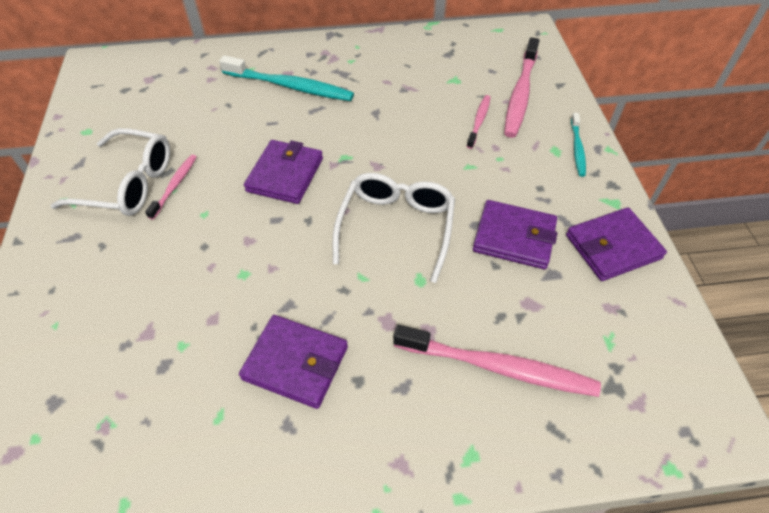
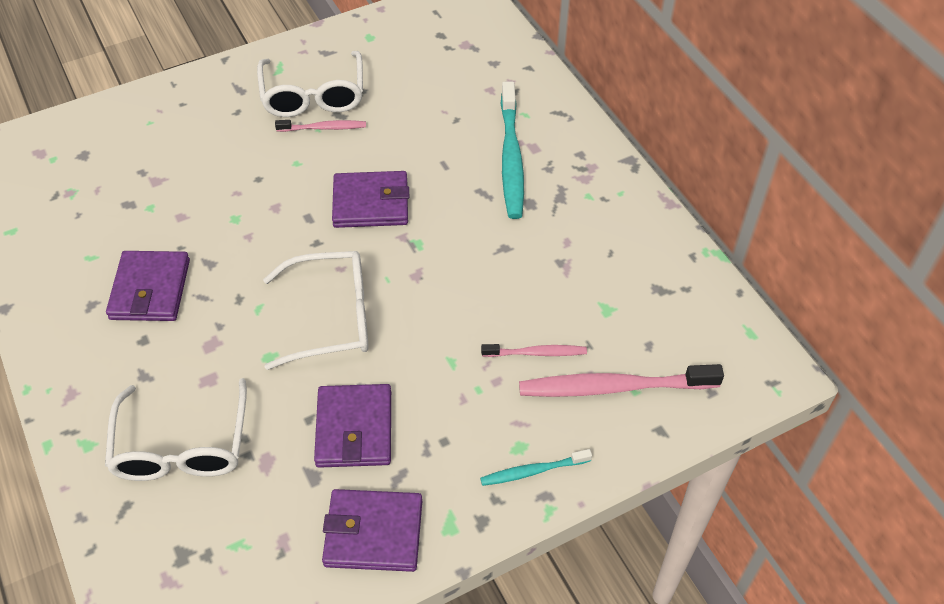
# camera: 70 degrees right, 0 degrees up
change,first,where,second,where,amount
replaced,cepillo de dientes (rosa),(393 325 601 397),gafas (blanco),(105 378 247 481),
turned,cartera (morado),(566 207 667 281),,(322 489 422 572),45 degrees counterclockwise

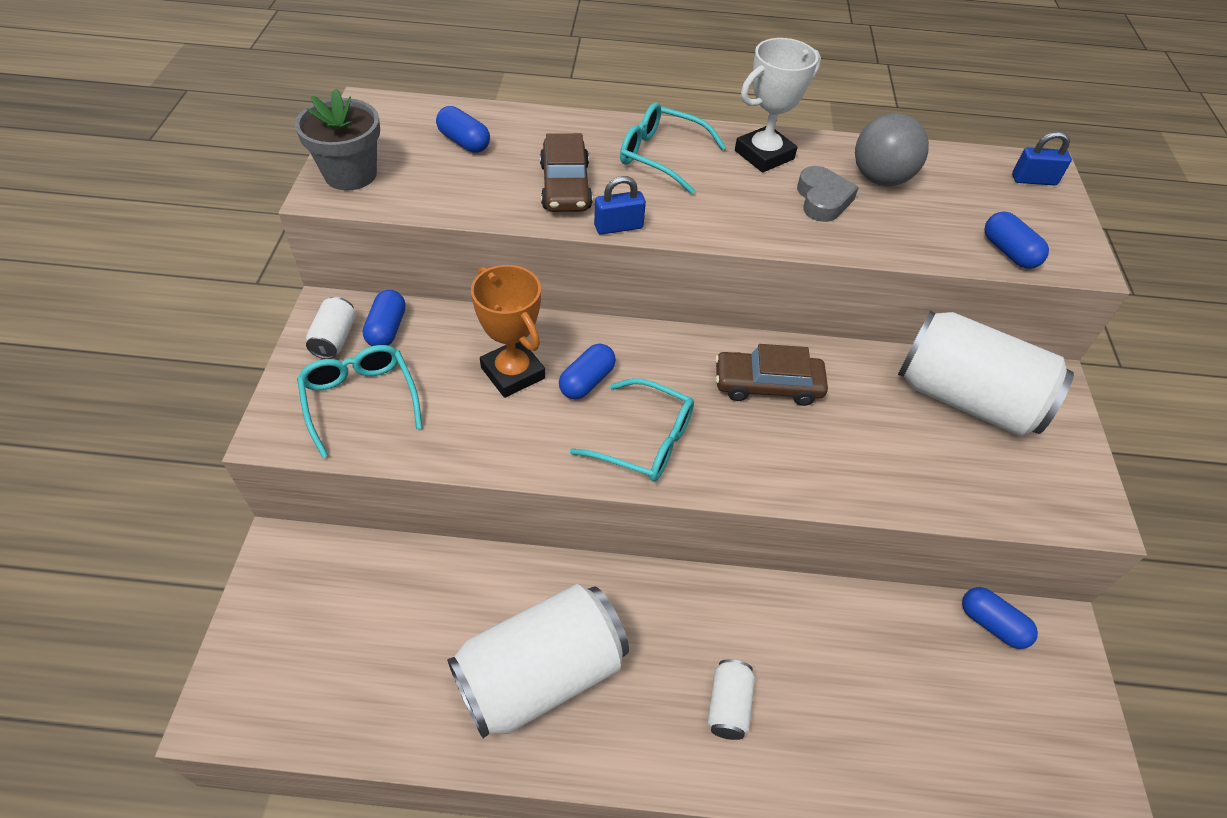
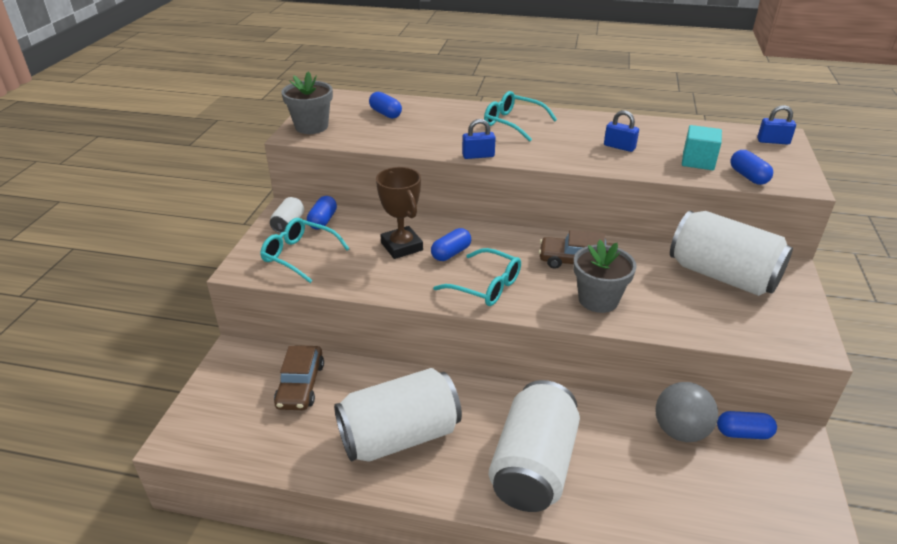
# camera: 10 degrees right, 15 degrees down
change,first,where,second,where,amount
turned,gafas (turquesa),(297 345 422 458),,(260 218 350 283),45 degrees counterclockwise
recoloured,trofeo (naranja),(471 265 545 398),trofeo (marrón),(376 167 423 259),
moved,coche (marrón),(540 133 593 212),,(274 345 324 410),
resized,lata (blanco),(708 659 755 740),,(489 380 580 512),x2.35
removed,trofeo (blanco),(735 38 821 173),,,
replaced,corazón (gris),(797 166 859 222),candado (azul),(604 110 639 152),
moved,pelota (gris),(855 113 929 186),,(655 382 718 442),
turned,cápsula (azul),(962 587 1038 649),,(717 411 777 439),45 degrees counterclockwise
added,,,maceta (gris),(573 240 637 313),
added,,,cubo (turquesa),(682 125 722 170),

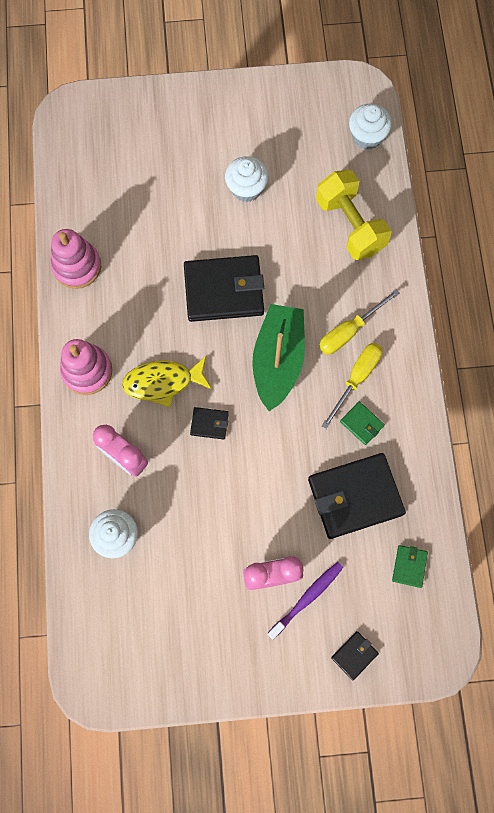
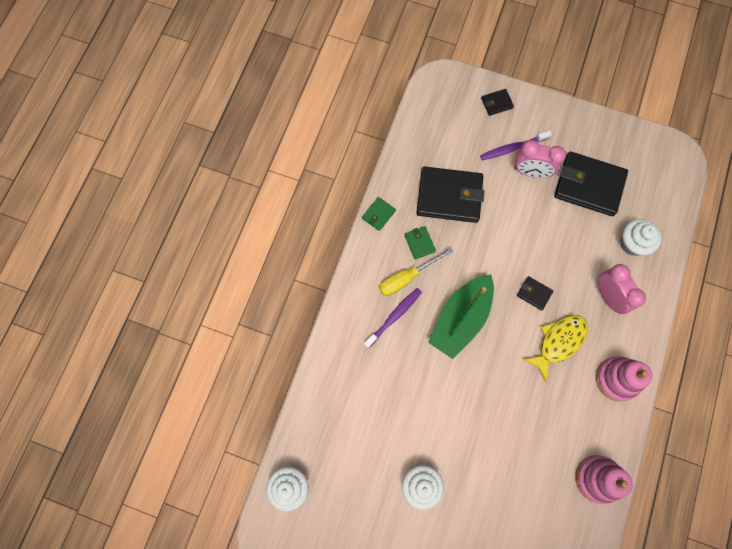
# camera: 155 degrees left, 0 degrees up
change,first,where,second,where,amount
turned,pez (amarillo),(122 356 212 407),,(523 315 588 381),60 degrees counterclockwise
moved,cartera (negro),(184 255 264 322),,(554 151 628 216),
removed,mancuerna (amarillo),(316 169 391 260),,,
replaced,destornillador (amarillo),(319 289 400 354),cepillo de dientes (morado),(364 288 422 349),
moved,cartera (verde),(392 545 428 588),,(362 197 396 231),

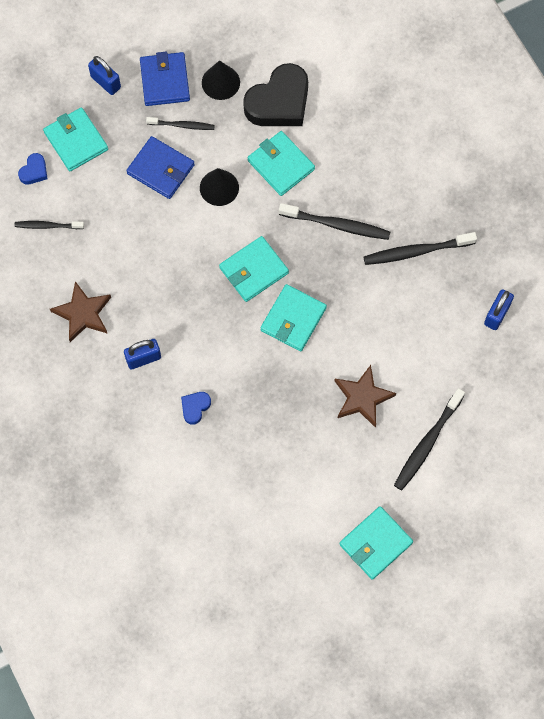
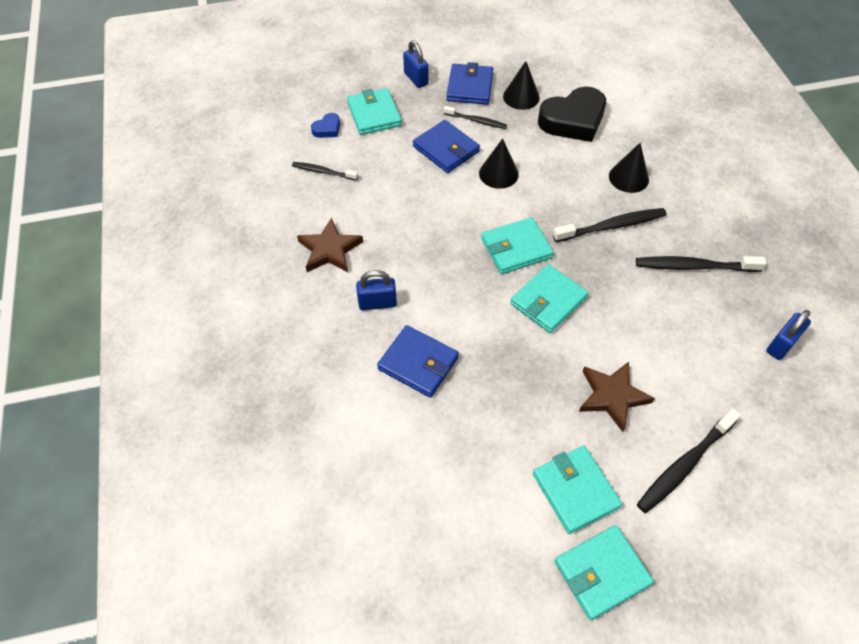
# camera: 15 degrees right, 15 degrees down
change,first,where,second,where,amount
replaced,corazón (azul),(181 392 211 425),cartera (azul),(377 325 459 398),
moved,cartera (turquesa),(247 131 315 196),,(533 446 622 534),
turned,cepillo de dientes (negro),(279 203 390 240),,(553 208 667 242),45 degrees counterclockwise
added,,,cono (negro),(609 143 649 193),

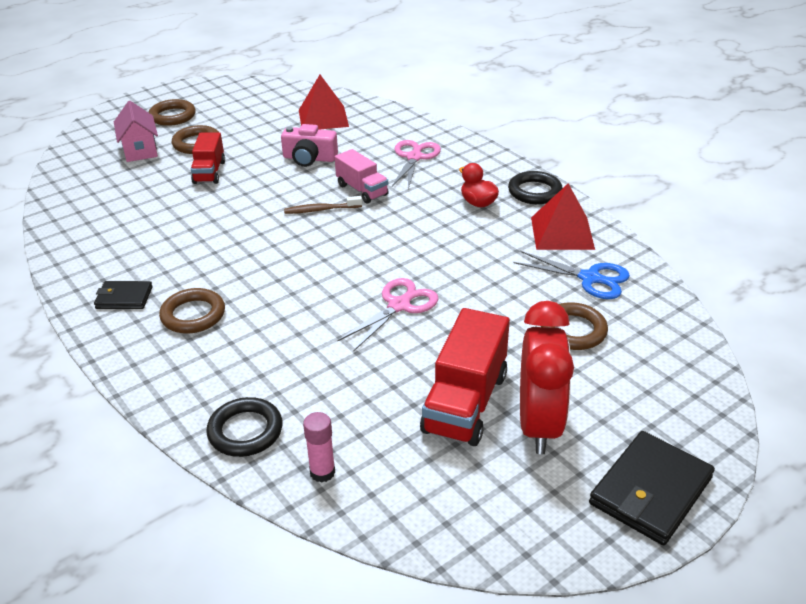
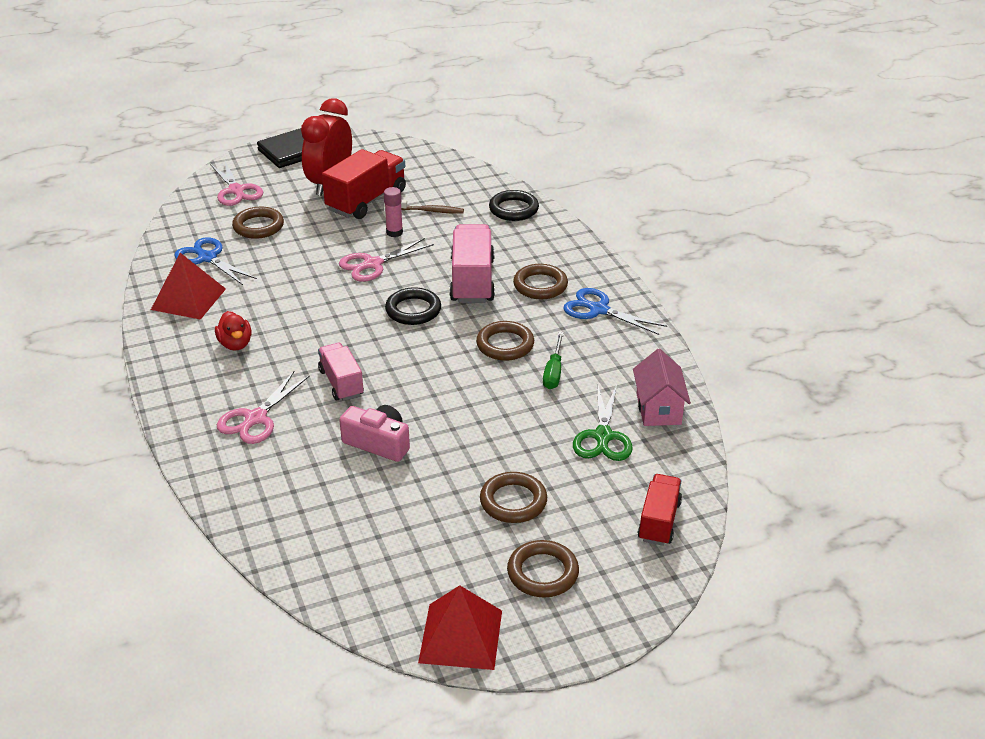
# camera: 165 degrees left, 0 degrees up
change,first,where,second,where,amount
replaced,cartera (negro),(94 281 153 309),tijeras (azul),(563 288 667 335),
moved,casa (rosa),(114 101 158 162),,(633 349 691 426),
moved,camión (rojo),(191 132 225 184),,(638 474 682 546),
moved,cepillo de dientes (marrón),(284 196 362 214),,(401 200 464 214),
moved,pirámide (rojo),(299 75 349 129),,(418 585 502 670),
moved,barra de pegamento (rosa),(303 412 335 483),,(384 187 403 237),
moved,anillo (negro),(508 171 563 204),,(385 287 441 325),
added,,,tijeras (rosa),(210 161 263 206),
added,,,camión (rosa),(449 224 495 303),
added,,,anillo (marrón),(476 321 534 361),
added,,,destornillador (verde),(543 332 564 389),
added,,,tijeras (verde),(573 385 633 461),

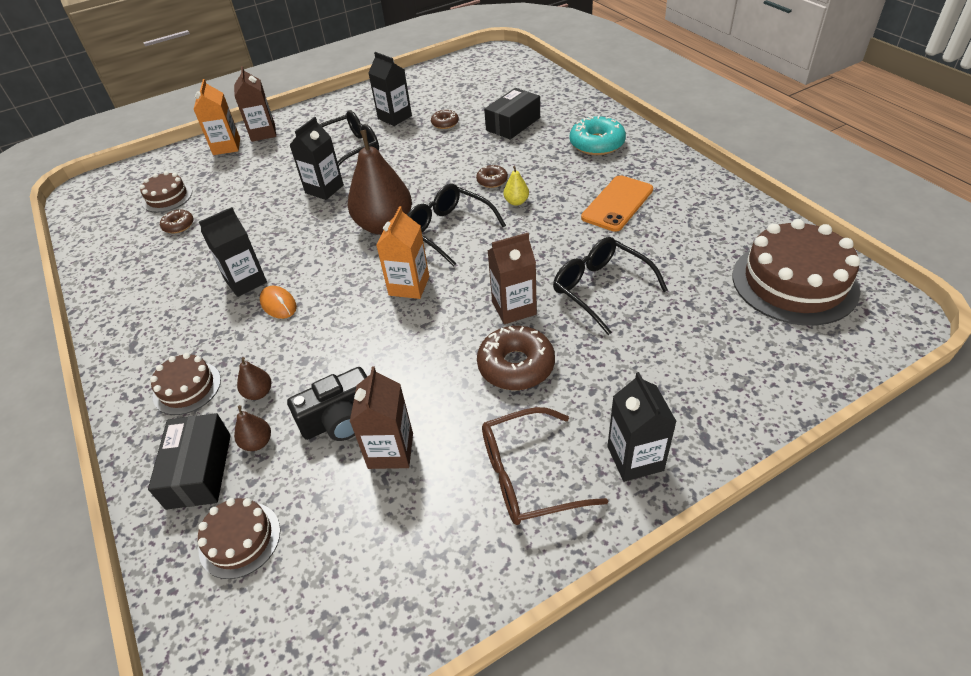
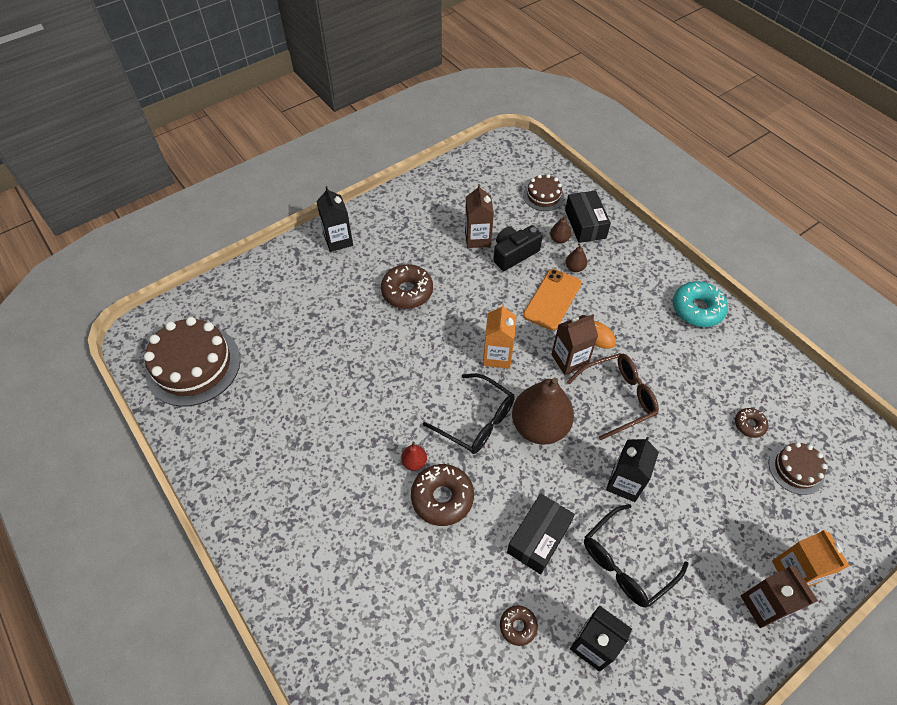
# camera: 170 degrees right, 10 degrees up
change,first,where,second,where,amount
removed,tarta (marrón),(150 353 221 415),,,
removed,cartón de leche (negro),(199 207 267 297),,,
resized,rosquilla (marrón),(476 165 508 188),,(411 464 474 526),x1.85
moved,gafas (marrón),(482 407 608 525),,(567 353 659 440),
moved,caja (negro),(484 88 540 140),,(507 493 575 574),
moved,cartón de leche (marrón),(488 233 537 324),,(551 314 598 375),
recoloured,pera (amarillo),(504 166 529 206),pera (rojo),(401 442 427 471),
removed,gafas (negro),(553 237 668 335),,,
moved,rosquilla (turquesa),(570 115 626 155),,(673 281 728 327),
moved,móvil (naranja),(581 175 653 232),,(523 269 582 330),

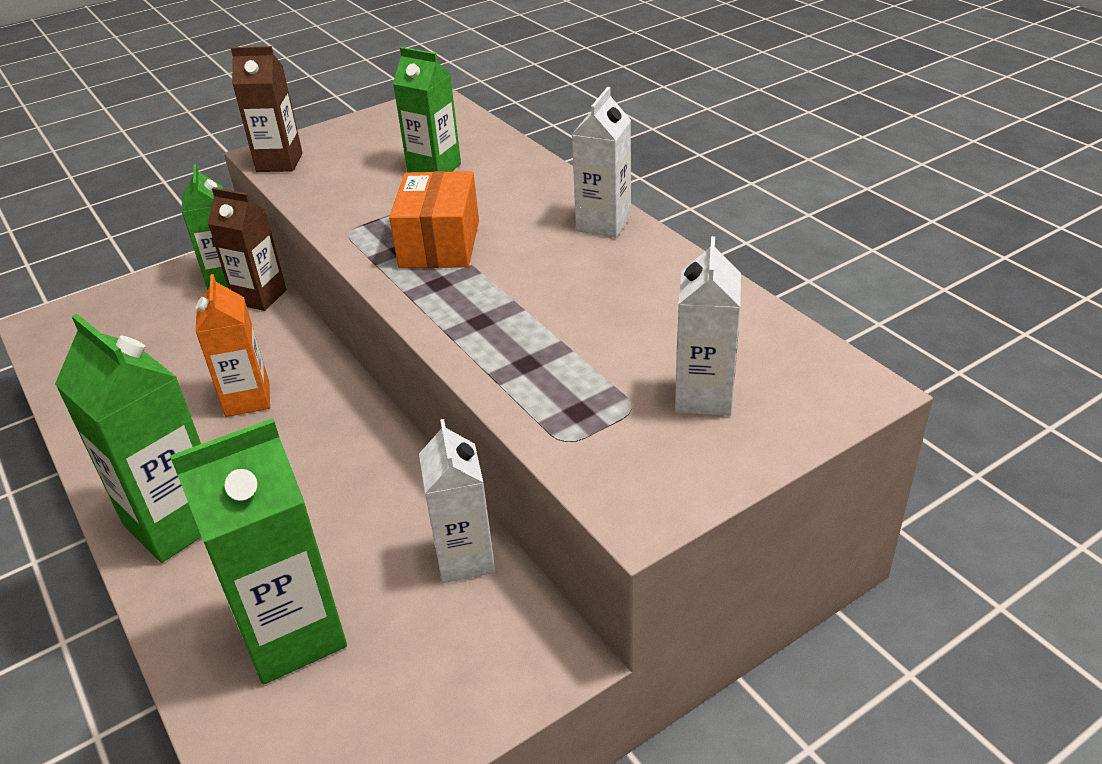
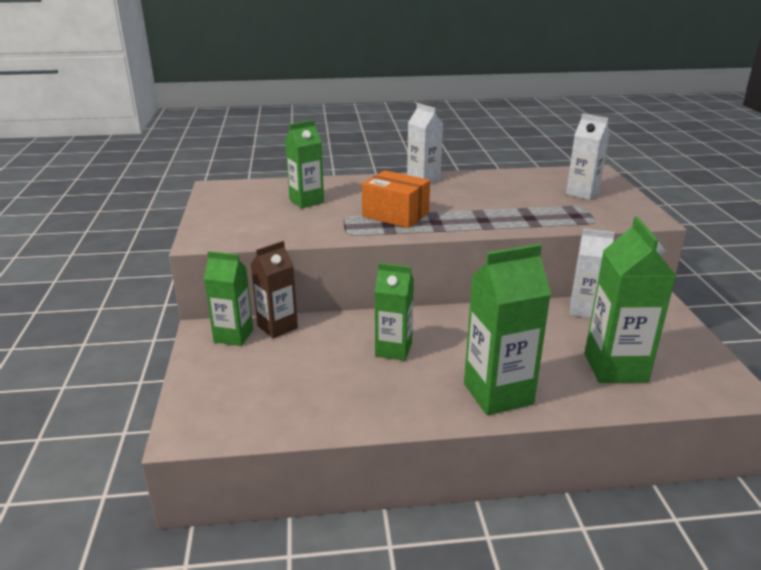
# camera: 65 degrees left, 10 degrees down
change,first,where,second,where,amount
recoloured,cartón de leche (naranja),(196 274 270 417),cartón de leche (verde),(374 263 414 361),
removed,cartón de leche (marrón),(231 46 303 172),,,

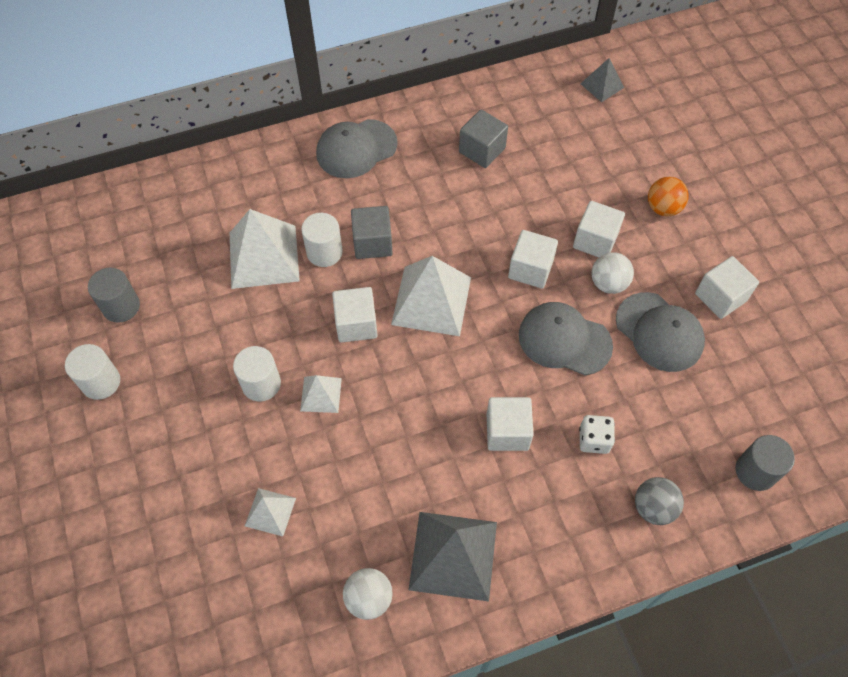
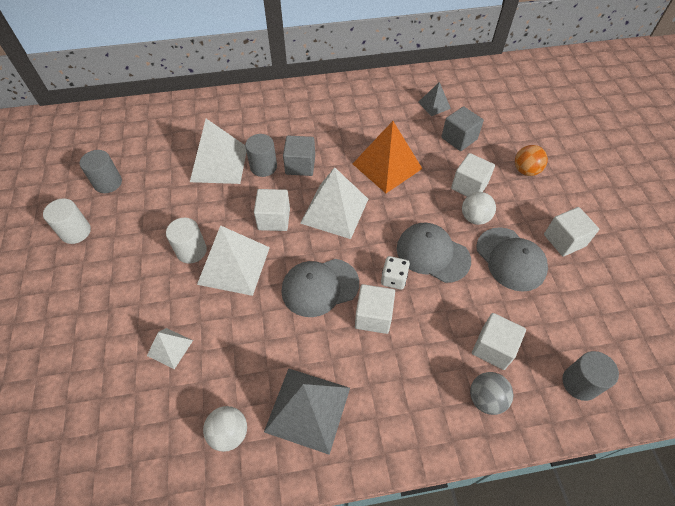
# camera: 10 degrees right, 5 degrees down
change,first,where,second,where,amount
resized,pirámide (blanco),(300 375 342 413),,(197 225 270 296),x1.92
recoloured,cilindro (blanco),(301 213 343 267),cilindro (gris),(245 134 277 177),
moved,gorra (gris),(316 119 398 178),,(281 259 359 317),
moved,cubo (gris),(459 109 508 168),,(441 106 484 151),
moved,cubo (blanco),(508 230 558 289),,(472 313 526 370),
moved,dado (blanco),(579 415 615 454),,(381 256 410 290),
moved,pirámide (gris),(580 58 624 102),,(418 82 451 116),
added,,,pirámide (naranja),(353 121 422 193),

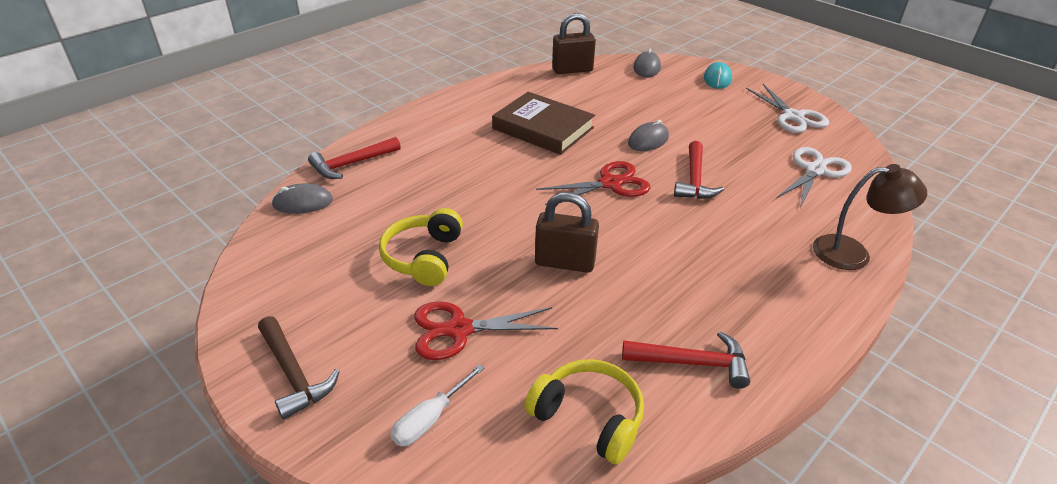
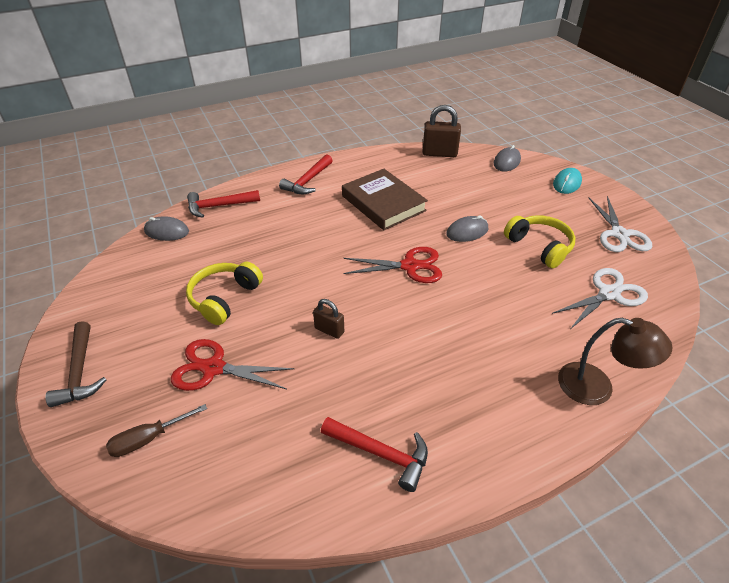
# camera: 20 degrees right, 5 degrees up
change,first,where,second,where,amount
recoloured,destornillador (blanco),(391 364 485 446),destornillador (marrón),(106 404 207 457),
moved,auriculares (amarillo),(524 359 644 464),,(504 215 575 268),
resized,candado (marrón),(535 192 599 273),,(313 299 344 339),x0.59
moved,martillo (rojo),(674 141 724 199),,(279 154 333 194),

